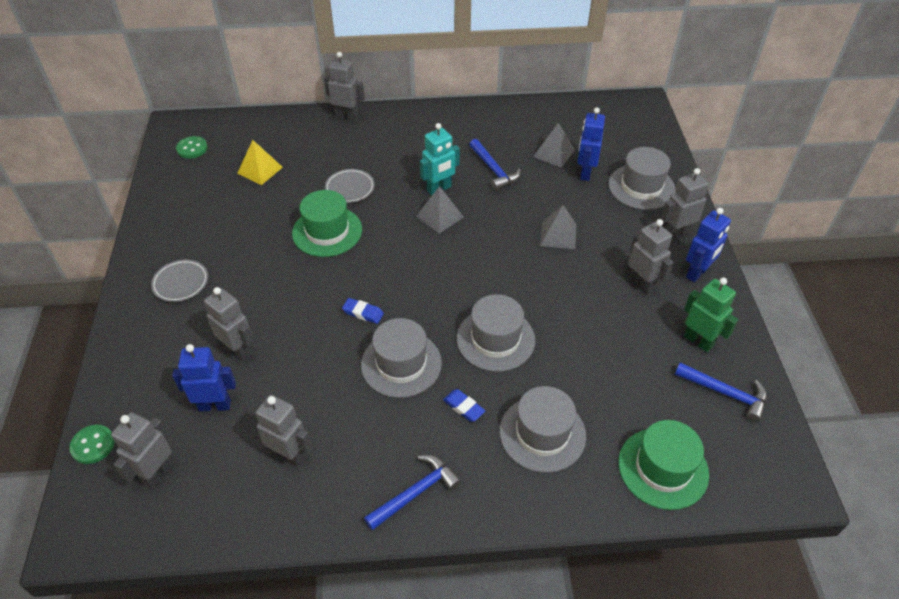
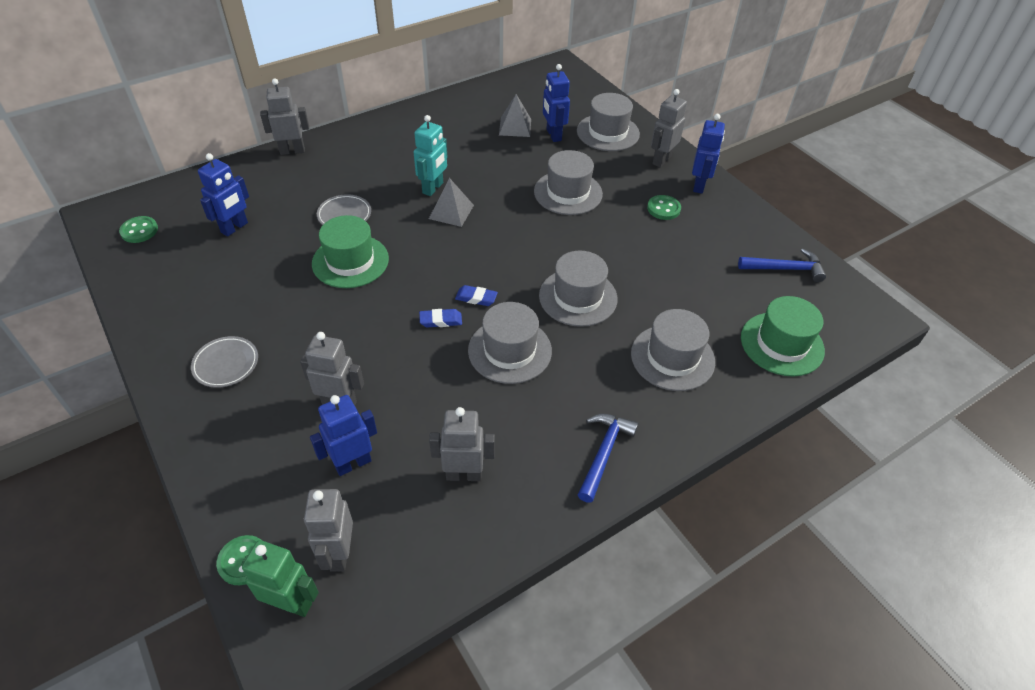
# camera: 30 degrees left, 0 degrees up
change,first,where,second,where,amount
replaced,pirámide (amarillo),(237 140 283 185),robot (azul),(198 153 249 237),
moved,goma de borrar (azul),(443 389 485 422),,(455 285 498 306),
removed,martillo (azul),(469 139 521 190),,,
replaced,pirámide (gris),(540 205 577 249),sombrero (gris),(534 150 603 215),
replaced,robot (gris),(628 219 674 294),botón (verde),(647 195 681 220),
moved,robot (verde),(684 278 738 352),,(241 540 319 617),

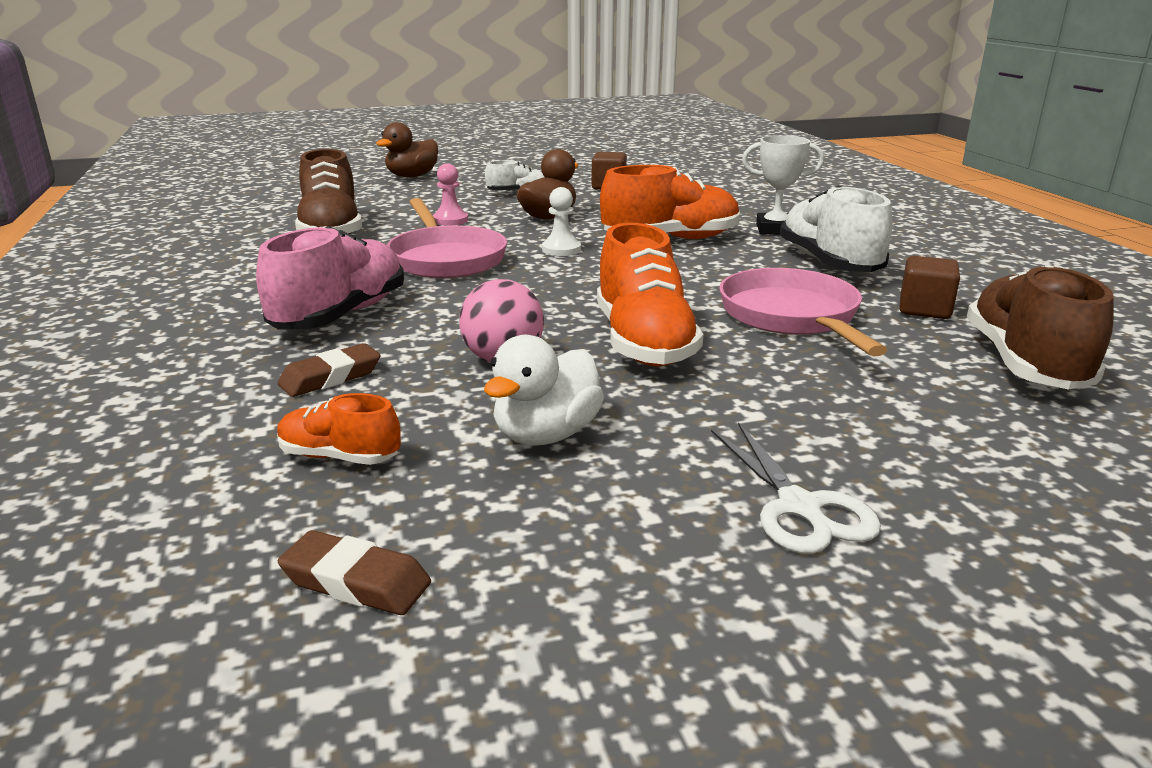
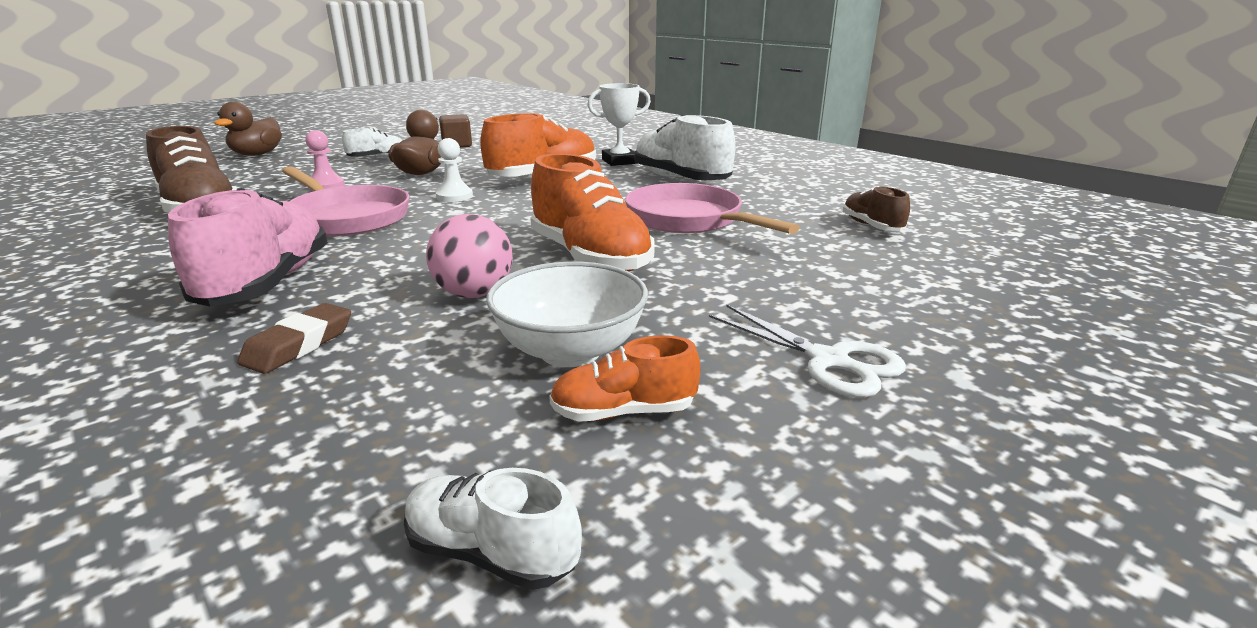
# camera: 25 degrees left, 0 degrees up
change,first,where,second,where,amount
moved,zapato (naranja),(277 393 401 465),,(549 335 700 422),
replaced,goma de borrar (marrón),(278 530 431 615),zapato (blanco),(404 468 582 590),
replaced,pato (blanco),(484 335 604 445),cuenco (blanco),(486 262 648 367),
removed,cubo (marrón),(900 256 960 319),,,
resized,zapato (marrón),(967 265 1114 390),,(843 186 910 231),x0.53

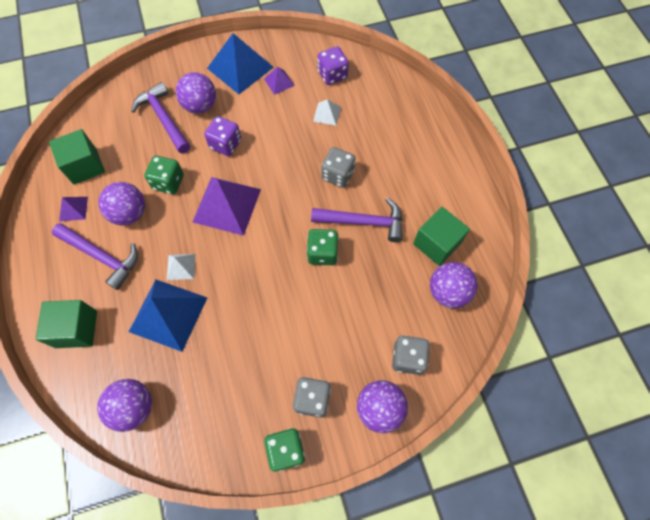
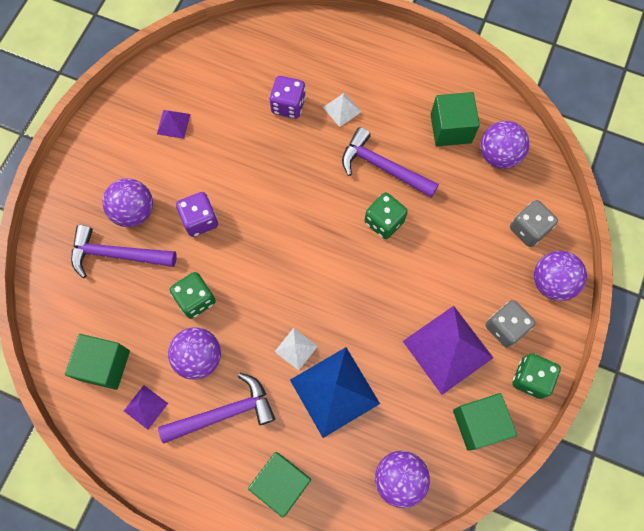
# camera: 50 degrees left, 5 degrees up
change,first,where,second,where,amount
moved,pirámide (morado),(193 177 261 236),,(403 306 493 395),
removed,pirámide (azul),(207 33 274 94),,,
turned,martillo (morado),(311 198 402 242),,(342 127 439 198),105 degrees counterclockwise
moved,pirámide (blanco),(313 99 341 126),,(323 93 361 127),
moved,dado (morado),(317 46 349 85),,(269 76 306 119),
removed,dado (gris),(321 147 355 188),,,
added,,,cubo (verde),(453 393 517 451),

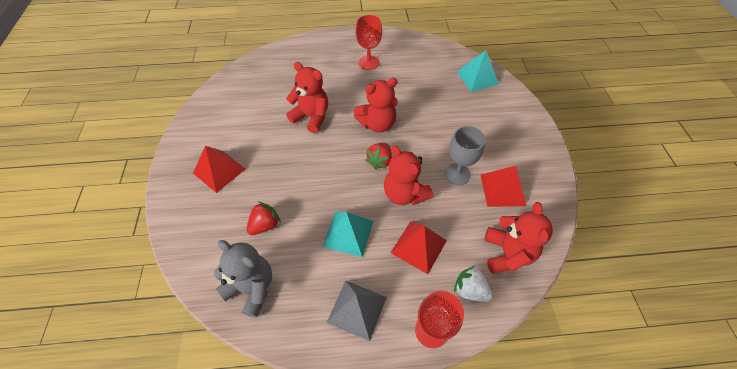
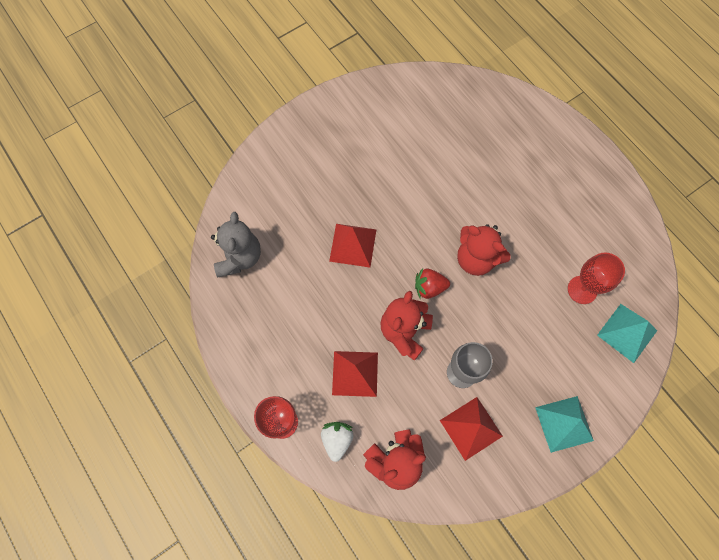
# camera: 60 degrees right, 15 degrees up
change,first,where,second,where,amount
moved,pirámide (rojo),(193 146 245 193),,(329 224 377 267),
removed,fresa (rojo),(247 202 281 235),,,
removed,osito (rojo),(286 62 328 133),,,
moved,pirámide (turquesa),(322 212 374 257),,(535 396 594 453),
removed,pirámide (gris),(327 281 387 341),,,
moved,copa (rojo),(356 15 382 70),,(568 253 625 304),

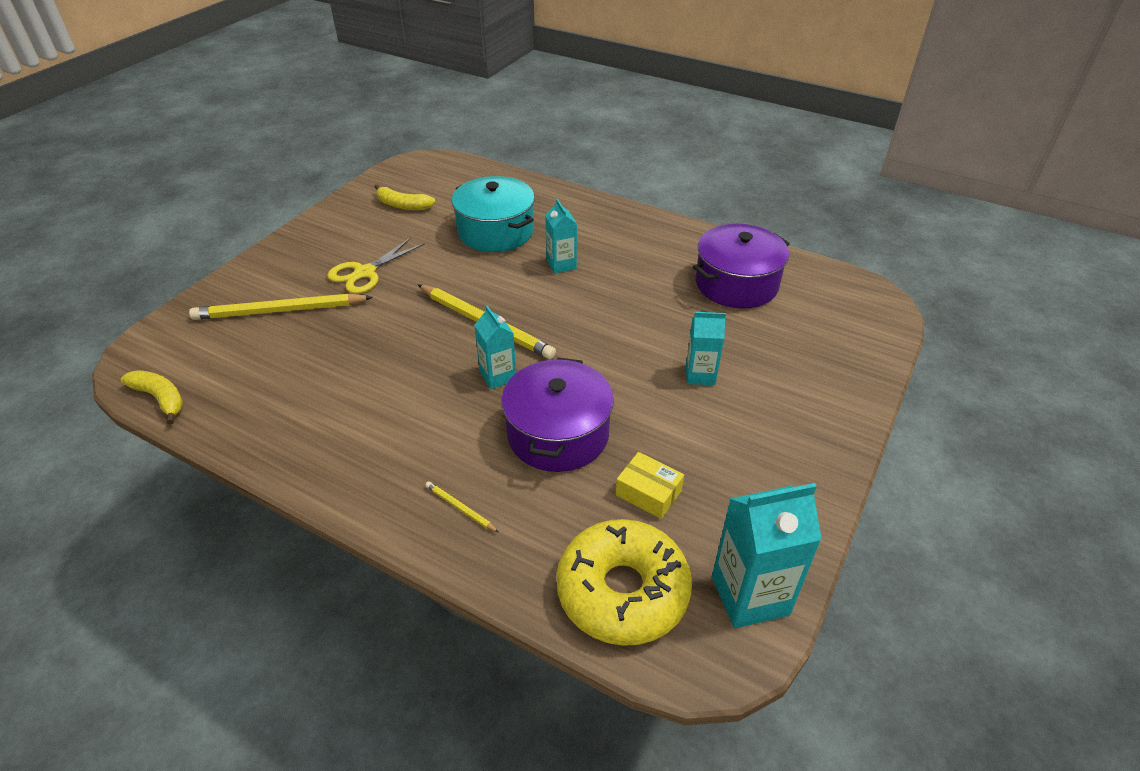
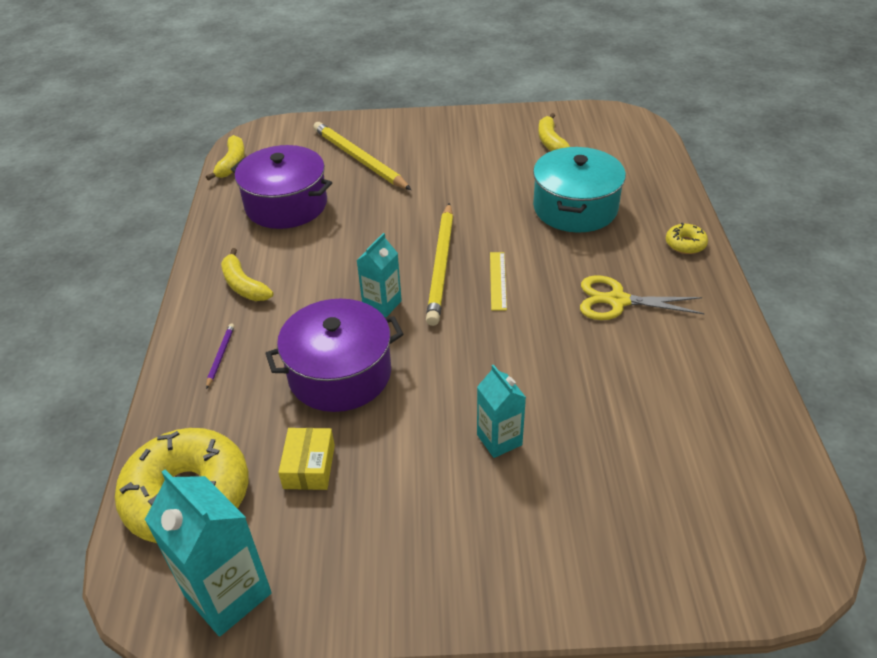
# camera: 60 degrees right, 0 degrees up
change,first,where,second,where,amount
moved,tijeras (amarillo),(327 237 425 294),,(580 275 705 320),
recoloured,lápiz (amarillo),(425 482 498 532),lápiz (morado),(206 323 235 389),
removed,cartón de leche (turquesa),(545 199 577 274),,,
moved,olla (morado),(693 224 790 309),,(231 145 332 229),
added,,,plátano (amarillo),(221 248 273 301),
added,,,regla (amarillo),(490 252 507 310),
added,,,rosquilla (amarillo),(666 223 708 254),

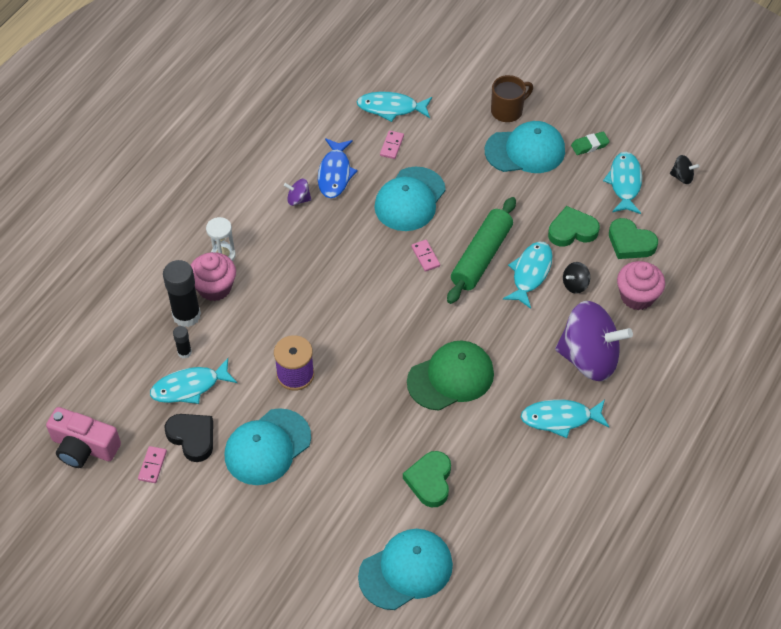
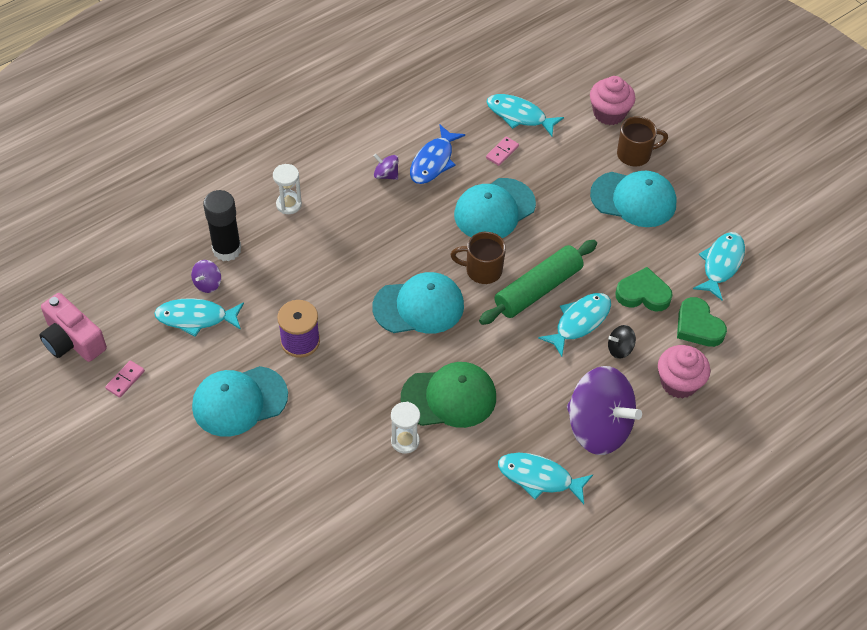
# camera: 20 degrees right, 0 degrees up
change,first,where,second,where,amount
removed,corazón (negro),(164 414 213 462),,,
replaced,barra de pegamento (negro),(173 326 192 359),peonza (morado),(191 260 221 293),
moved,magdalena (rosa),(191 252 236 301),,(590 76 635 125),
moved,gorra (turquesa),(358 529 453 610),,(373 272 464 334),
removed,corazón (verde),(403 451 451 507),,,
replaced,ficha de dominó (rosa),(411 240 440 272),taza (marrón),(451 232 506 284),
removed,goma de borrar (verde),(571 132 610 155),,,
removed,peonza (negro),(670 155 699 184),,,
added,,,reloj de arena (blanco),(391 402 420 454),

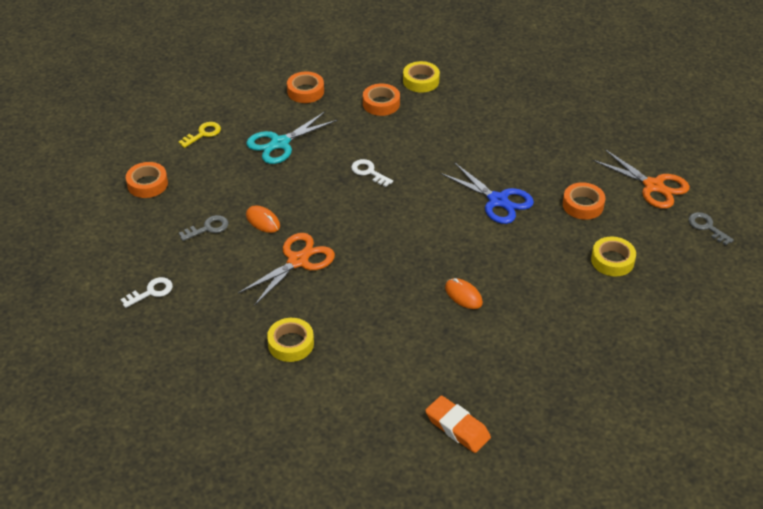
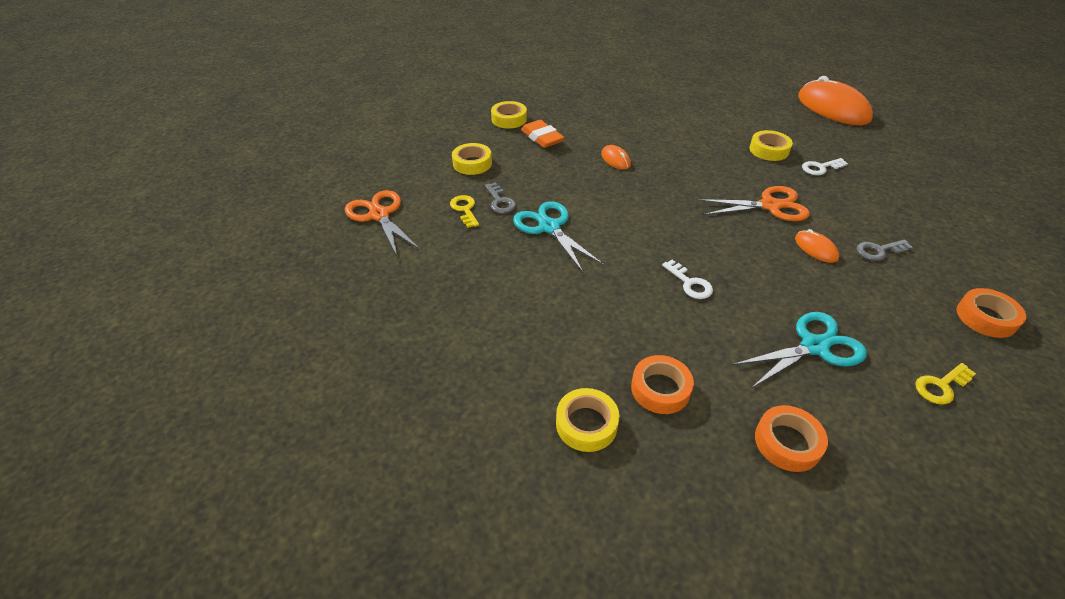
# camera: 165 degrees left, 0 degrees up
change,first,where,second,where,amount
moved,llave (blanco),(121 277 173 308),,(802 158 848 175),
turned,tijeras (naranja),(238 233 335 306),,(698 186 810 221),150 degrees counterclockwise
moved,goma de borrar (naranja),(425 396 491 453),,(521 120 564 148),
recoloured,tijeras (azul),(440 162 534 224),tijeras (turquesa),(513 201 604 272),
replaced,cinta adhesiva (naranja),(563 182 605 220),llave (amarillo),(450 195 479 228),
moved,llave (gris),(688 212 734 246),,(485 182 516 213),
added,,,cinta adhesiva (amarillo),(491 101 527 129),
added,,,ratón (naranja),(798 76 873 125),

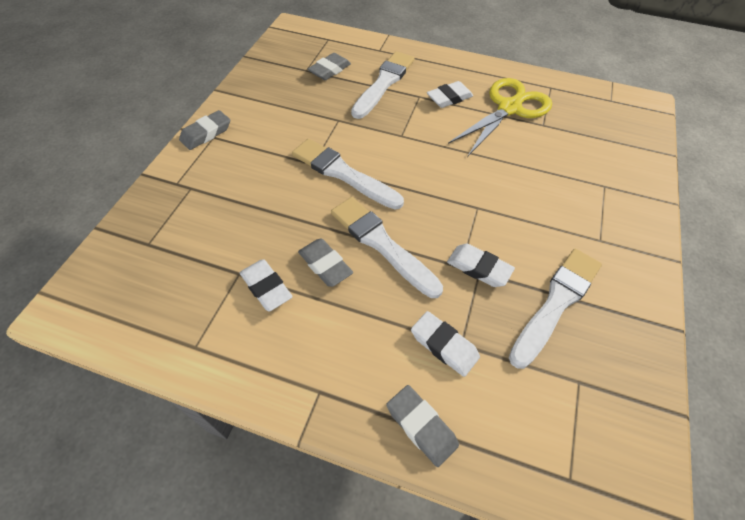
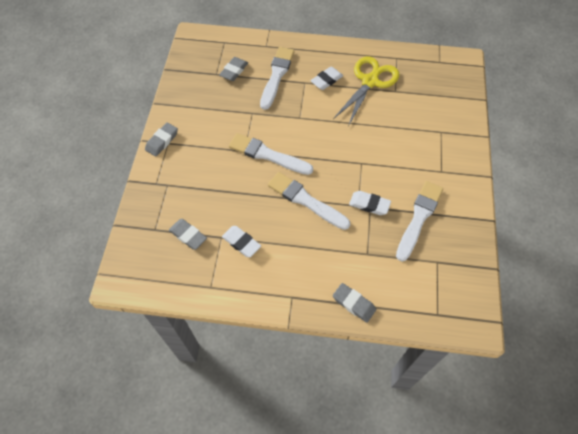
# camera: 10 degrees left, 5 degrees up
change,first,where,second,where,amount
moved,goma de borrar (gris),(298 238 353 287),,(169 219 207 250),
removed,goma de borrar (blanco),(411 311 480 377),,,

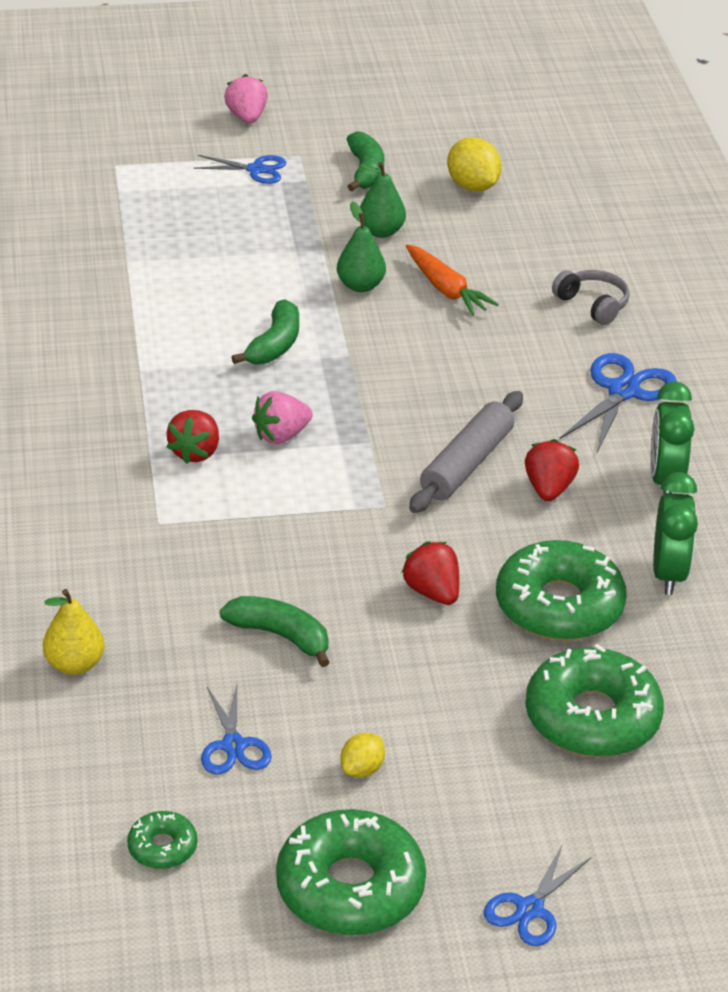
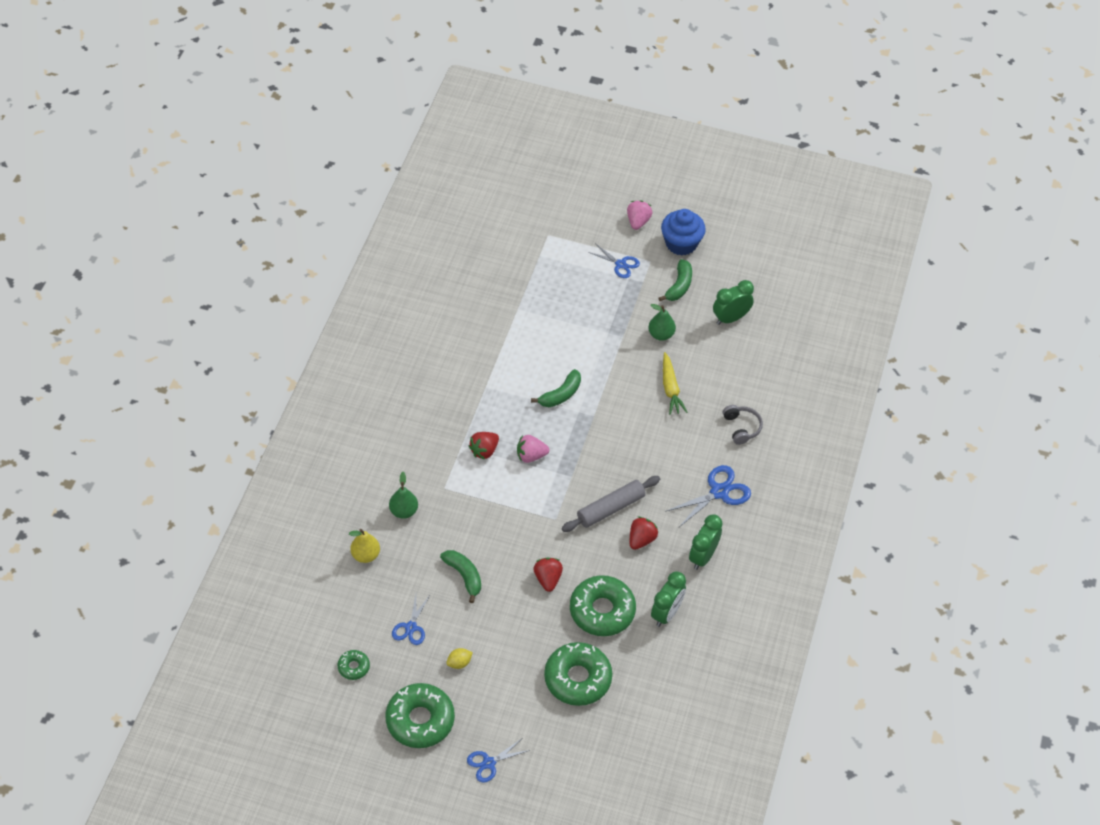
# camera: 25 degrees right, 15 degrees up
change,first,where,second,where,amount
moved,pera (verde),(337 201 386 292),,(389 472 418 519),
recoloured,zanahoria (naranja),(406 244 499 316),zanahoria (amarillo),(663 352 687 415),
replaced,limón (amarillo),(447 137 502 192),despertador (verde),(713 280 754 325),
added,,,magdalena (azul),(661 209 706 256),

